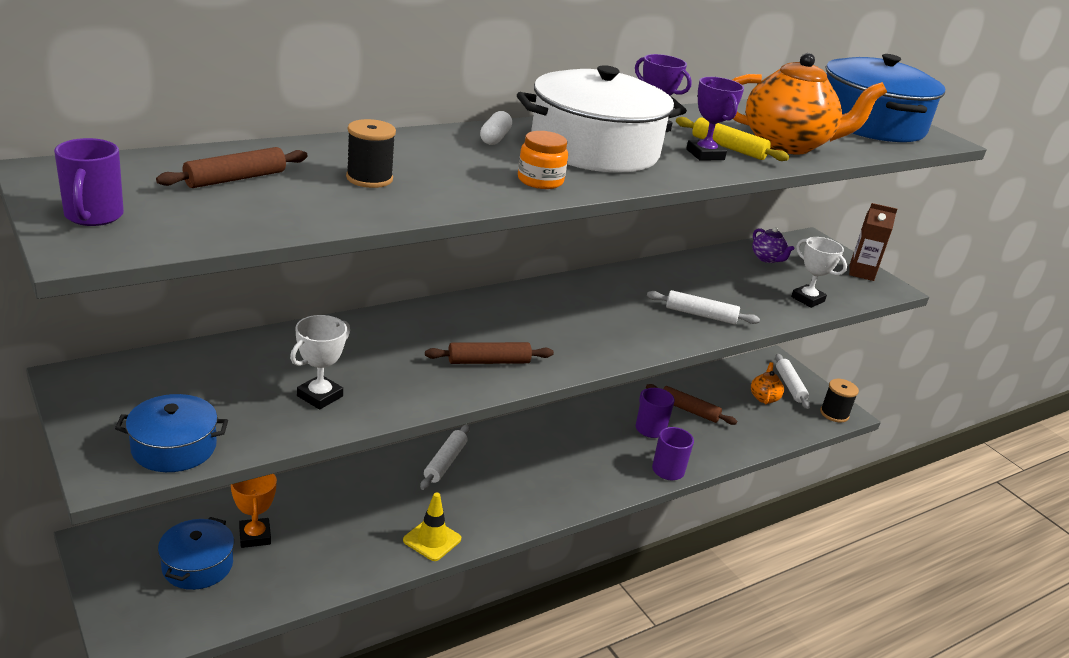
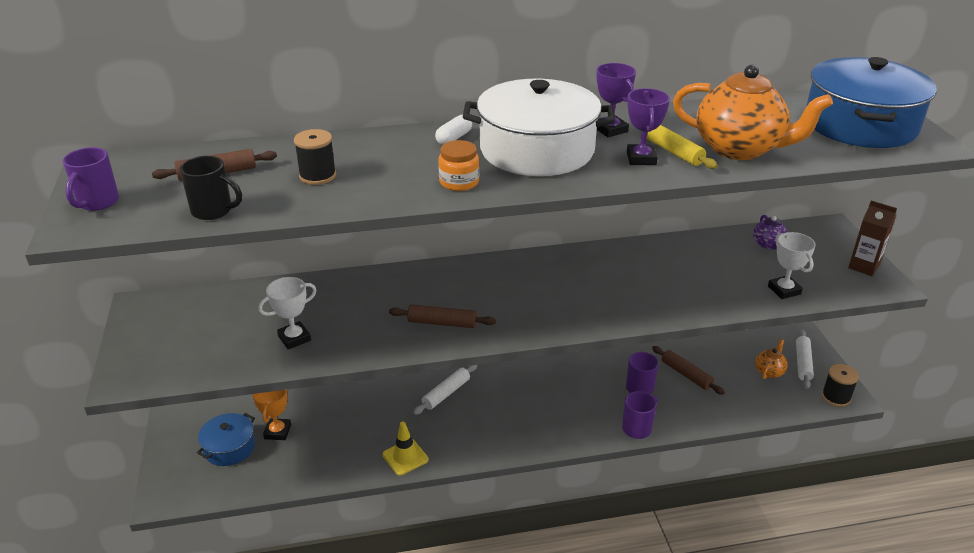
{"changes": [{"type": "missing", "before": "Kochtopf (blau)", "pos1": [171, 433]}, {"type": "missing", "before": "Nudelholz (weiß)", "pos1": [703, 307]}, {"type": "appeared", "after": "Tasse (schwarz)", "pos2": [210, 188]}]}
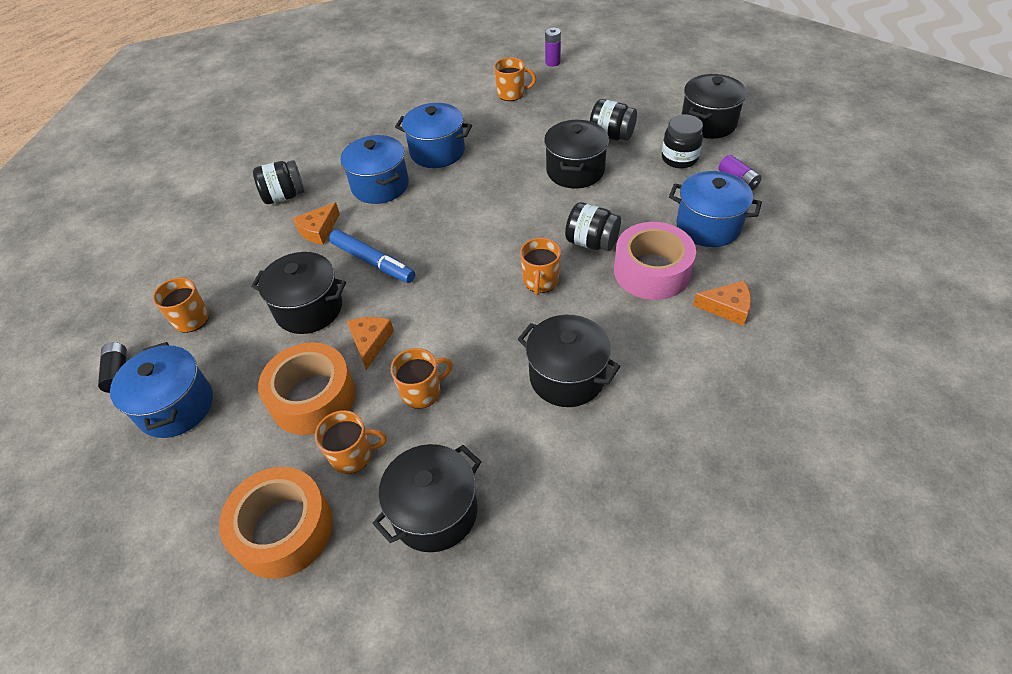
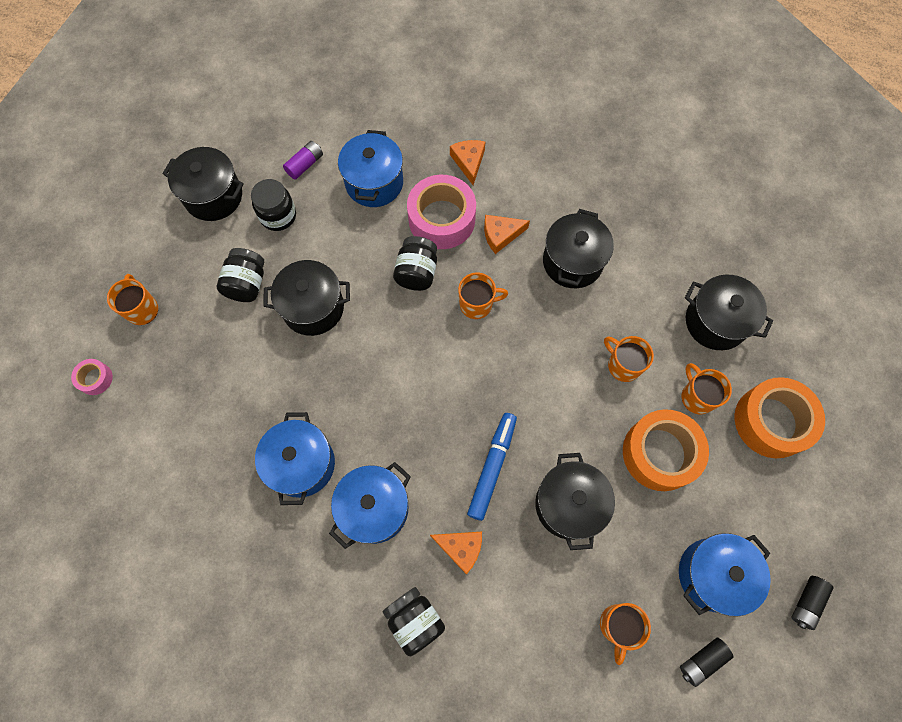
{"changes": [{"type": "appeared", "after": "Batterie (schwarz)", "pos2": [813, 603]}, {"type": "relocated", "before": "Käse (orange)", "pos1": [370, 343], "pos2": [507, 234]}, {"type": "relocated", "before": "Tasse (orange)", "pos1": [515, 79], "pos2": [132, 299]}, {"type": "exchanged", "before": "Batterie (lila)", "after": "Klebeband (rosa)", "pos1": [553, 47], "pos2": [92, 377]}]}
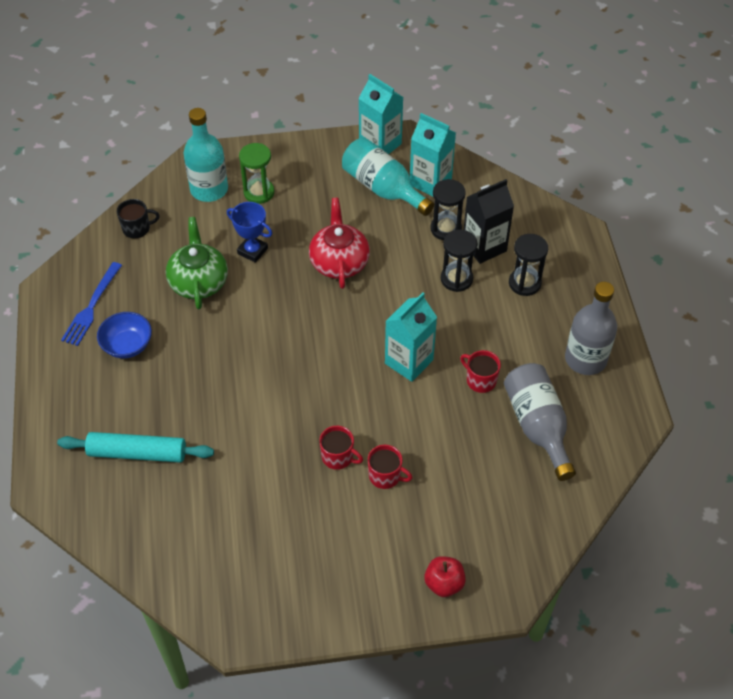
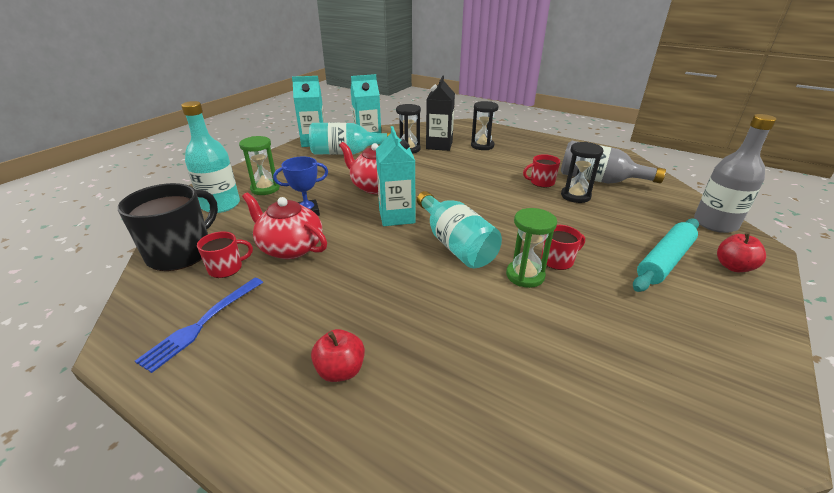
{"changes": [{"type": "missing", "before": "Schüssel (blau)", "pos1": [124, 335]}, {"type": "appeared", "after": "Apfel (rot)", "pos2": [338, 355]}, {"type": "appeared", "after": "Flasche (türkis)", "pos2": [459, 229]}, {"type": "appeared", "after": "Sanduhr (grün)", "pos2": [531, 248]}, {"type": "relocated", "before": "Nudelholz (türkis)", "pos1": [135, 447], "pos2": [666, 255]}, {"type": "relocated", "before": "Tasse (rot)", "pos1": [390, 467], "pos2": [225, 254]}, {"type": "relocated", "before": "Getränkekarton (türkis)", "pos1": [411, 337], "pos2": [395, 176]}, {"type": "relocated", "before": "Sanduhr (schwarz)", "pos1": [459, 260], "pos2": [582, 172]}, {"type": "relocated", "before": "Flasche (grau)", "pos1": [591, 328], "pos2": [735, 173]}, {"type": "colour", "before": "Teekanne (grün)", "after": "Teekanne (rot)", "pos1": [197, 263], "pos2": [284, 225]}, {"type": "spun", "before": "Gabel (blau)", "pos1": [91, 304], "pos2": [199, 325], "turn": 60}, {"type": "size", "before": "Tasse (schwarz)", "pos1": [138, 219], "pos2": [168, 227], "scale": 1.96}]}
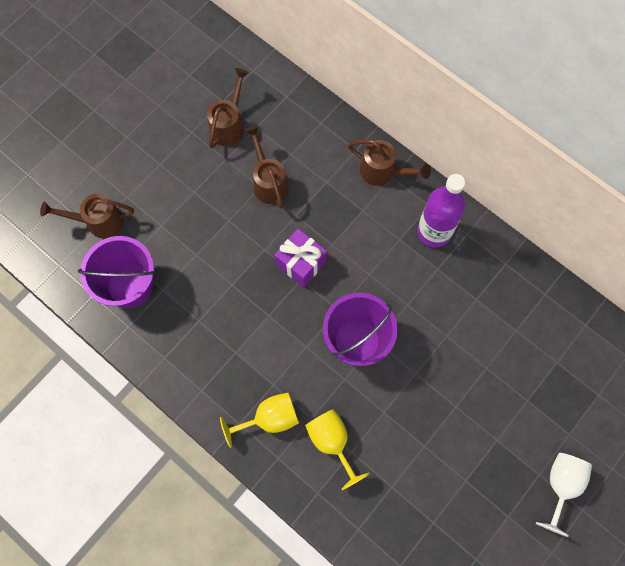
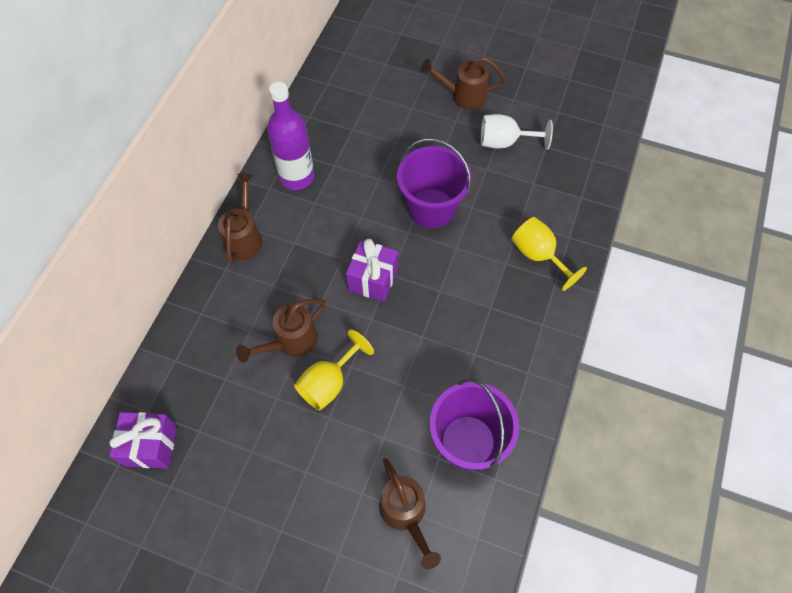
{"changes": [{"type": "appeared", "after": "Geschenk (lila)", "pos2": [143, 440]}, {"type": "relocated", "before": "Gießkanne (braun)", "pos1": [228, 108], "pos2": [463, 83]}, {"type": "relocated", "before": "Kelch (gelb)", "pos1": [337, 449], "pos2": [334, 369]}, {"type": "relocated", "before": "Kelch (weiß)", "pos1": [564, 495], "pos2": [517, 132]}]}
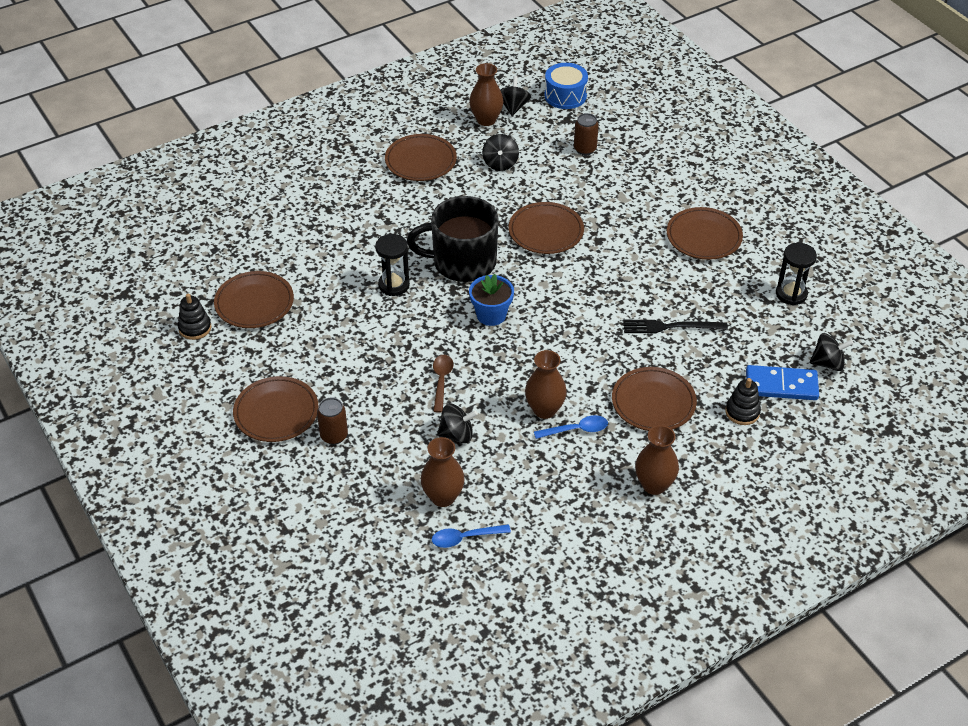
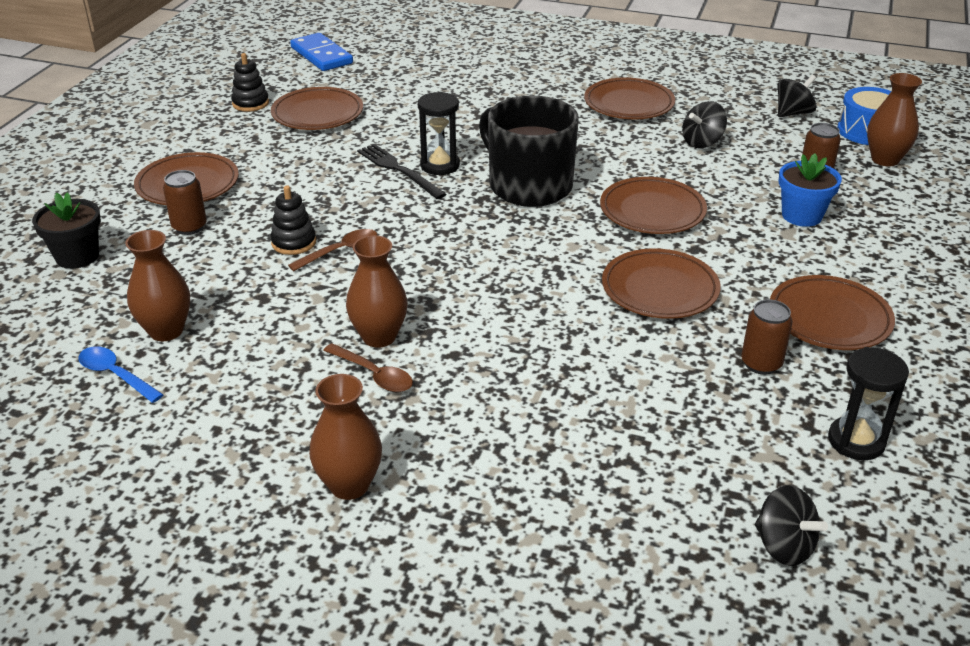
{"changes": [{"type": "missing", "before": "Kreisel (schwarz)", "pos1": [457, 423]}, {"type": "appeared", "after": "Blumentopf (schwarz)", "pos2": [66, 230]}, {"type": "appeared", "after": "Dose (braun)", "pos2": [766, 337]}, {"type": "relocated", "before": "Vase (braun)", "pos1": [486, 94], "pos2": [894, 119]}, {"type": "relocated", "before": "Blumentopf (blau)", "pos1": [491, 300], "pos2": [810, 190]}, {"type": "relocated", "before": "Teller (braun)", "pos1": [654, 399], "pos2": [661, 283]}, {"type": "relocated", "before": "Gabel (schwarz)", "pos1": [675, 326], "pos2": [402, 171]}, {"type": "relocated", "before": "Stapelspielzeug (schwarz)", "pos1": [743, 401], "pos2": [293, 220]}, {"type": "relocated", "before": "Dominostein (blau)", "pos1": [782, 382], "pos2": [321, 52]}, {"type": "colour", "before": "Löffel (blau)", "after": "Löffel (braun)", "pos1": [571, 427], "pos2": [368, 367]}]}
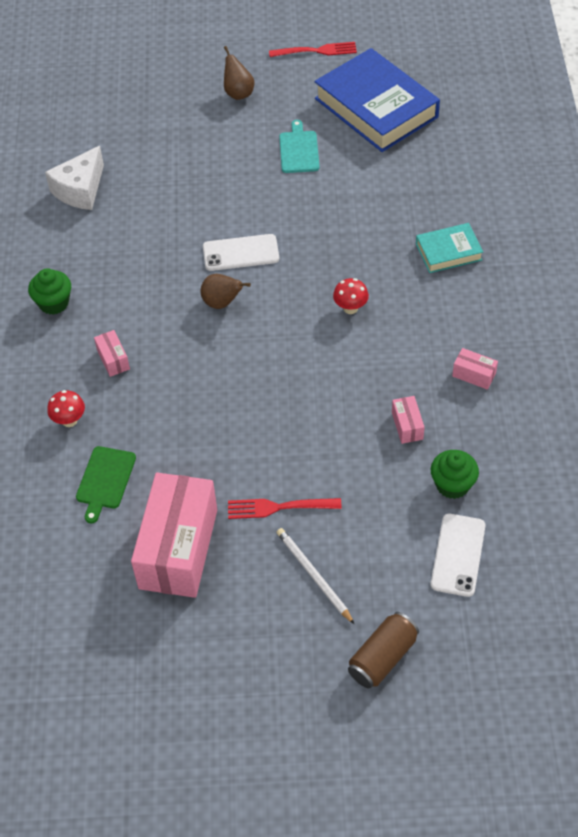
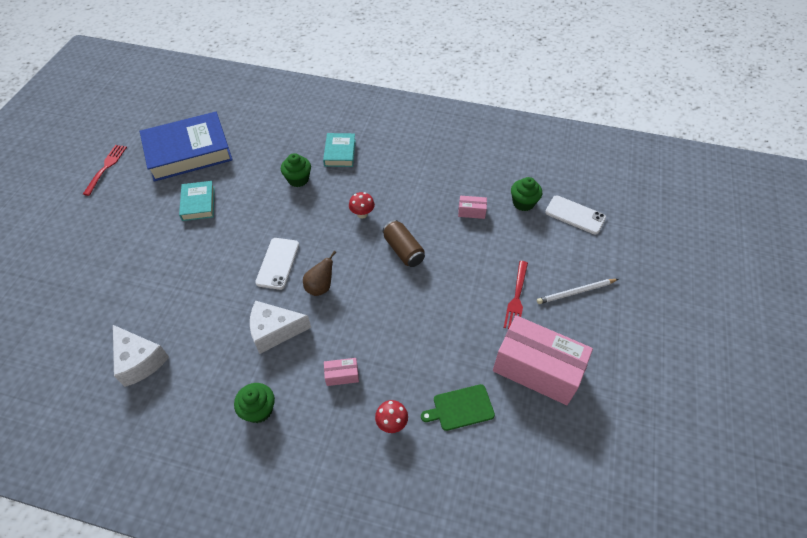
{"changes": [{"type": "missing", "before": "Birne (braun)", "pos1": [239, 73]}, {"type": "missing", "before": "Schachtel (rosa)", "pos1": [475, 369]}, {"type": "appeared", "after": "Käse (weiß)", "pos2": [280, 327]}, {"type": "appeared", "after": "Muffin (grün)", "pos2": [296, 170]}, {"type": "relocated", "before": "Dose (braun)", "pos1": [383, 650], "pos2": [404, 243]}, {"type": "exchanged", "before": "Schneidebrett (türkis)", "after": "Buch (türkis)", "pos1": [299, 146], "pos2": [197, 201]}, {"type": "spun", "before": "Schneidebrett (grün)", "pos1": [106, 484], "pos2": [458, 407], "turn": 135}]}
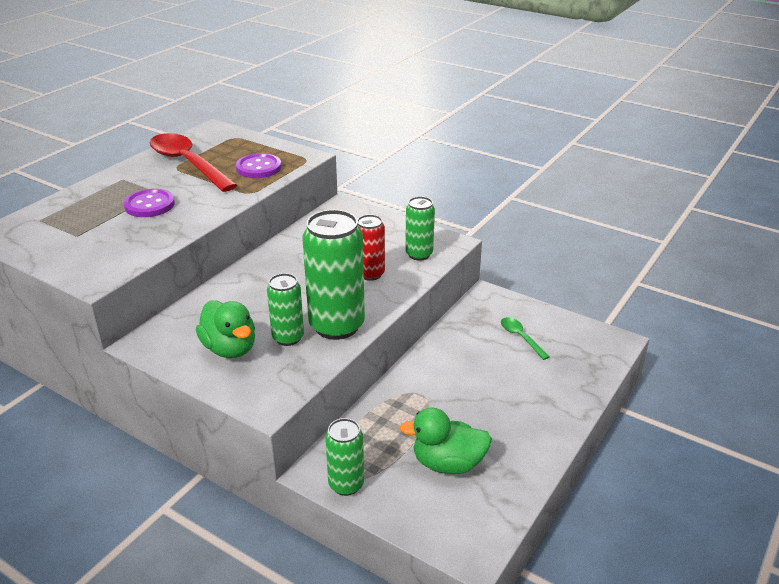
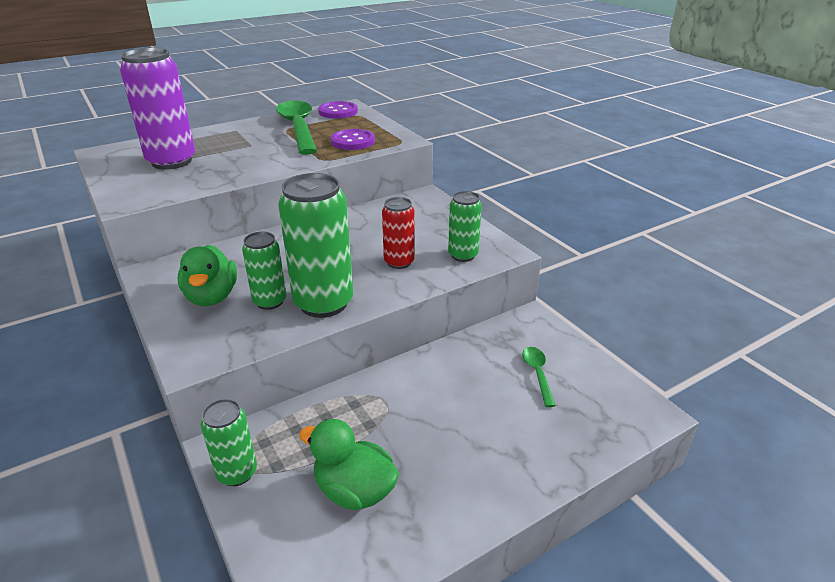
{"changes": [{"type": "appeared", "after": "Dose (lila)", "pos2": [157, 109]}, {"type": "relocated", "before": "Knopf (lila)", "pos1": [149, 203], "pos2": [338, 110]}, {"type": "colour", "before": "Löffel (rot)", "after": "Löffel (grün)", "pos1": [193, 162], "pos2": [296, 128]}]}
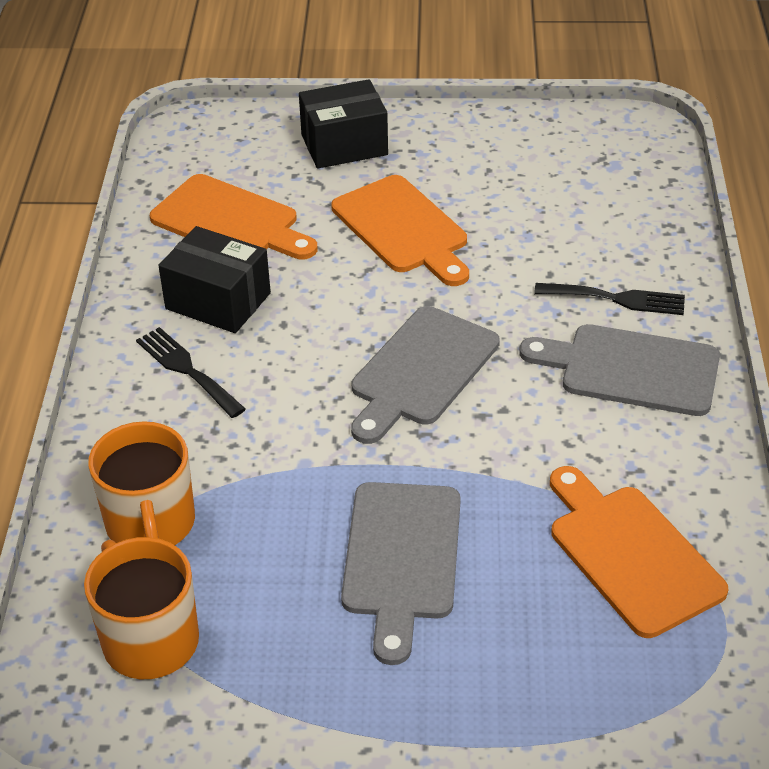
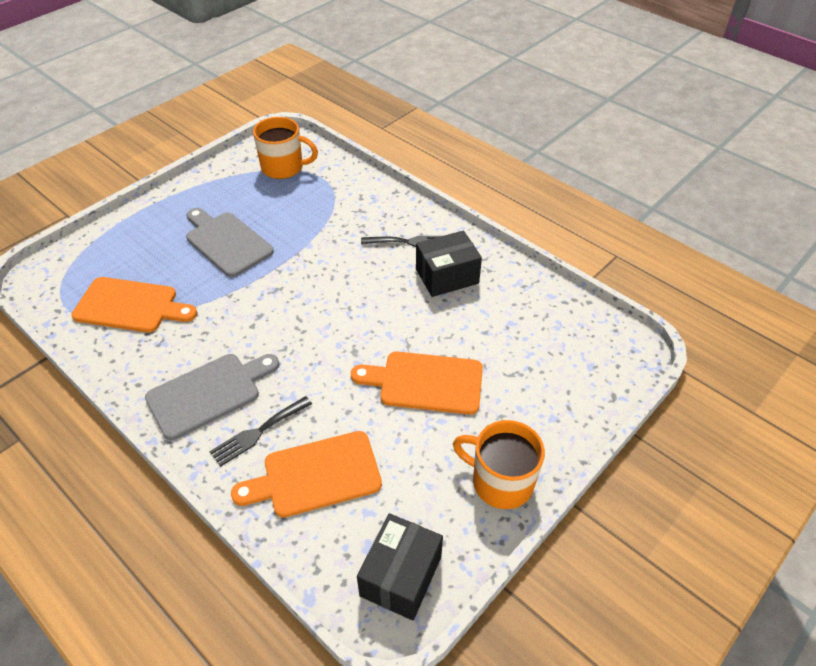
{"changes": [{"type": "missing", "before": "Schneidebrett (grau)", "pos1": [425, 375]}, {"type": "relocated", "before": "Tasse (orange)", "pos1": [141, 483], "pos2": [499, 464]}, {"type": "relocated", "before": "Schneidebrett (orange)", "pos1": [233, 217], "pos2": [306, 474]}, {"type": "relocated", "before": "Schachtel (schwarz)", "pos1": [343, 124], "pos2": [400, 567]}]}
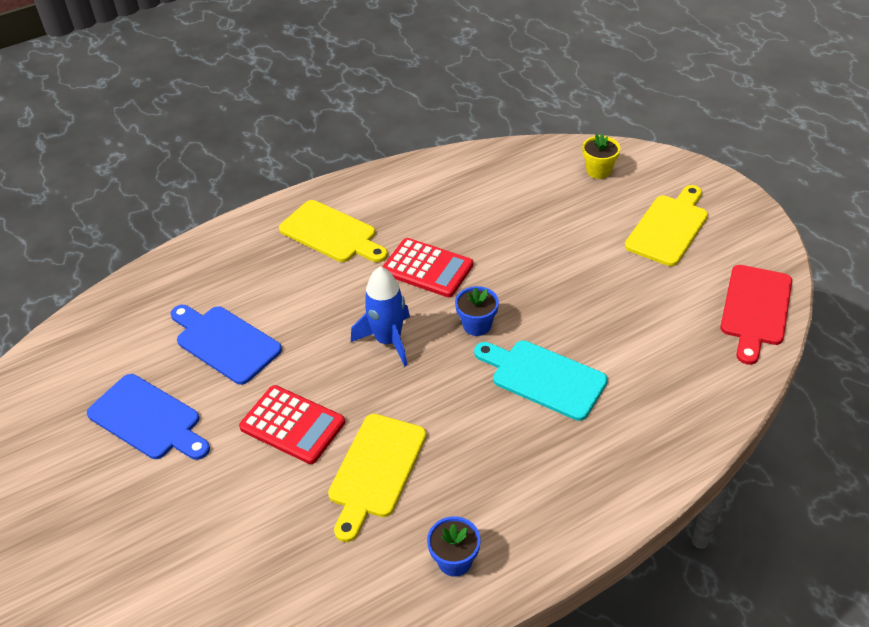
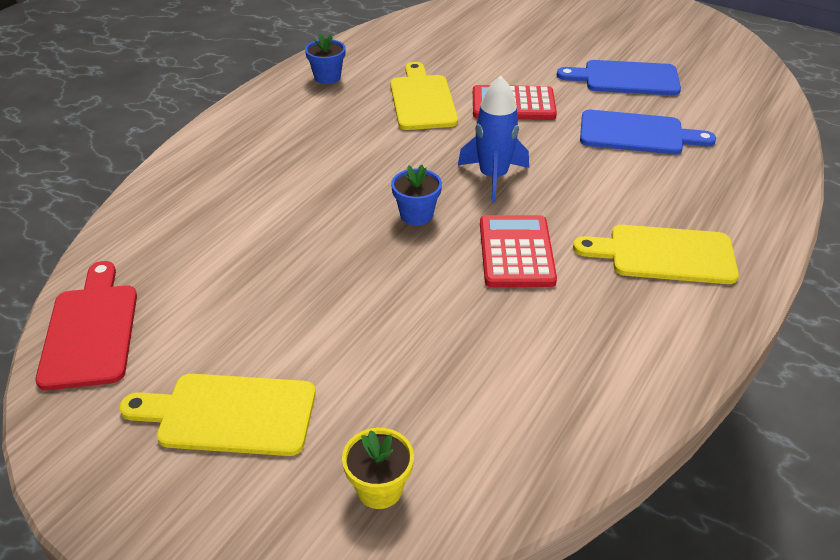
{"changes": [{"type": "missing", "before": "Schneidebrett (türkis)", "pos1": [541, 381]}, {"type": "spun", "before": "Taschenrechner (rot)", "pos1": [427, 267], "pos2": [518, 251], "turn": 90}, {"type": "spun", "before": "Schneidebrett (gelb)", "pos1": [666, 225], "pos2": [217, 415], "turn": 90}]}
